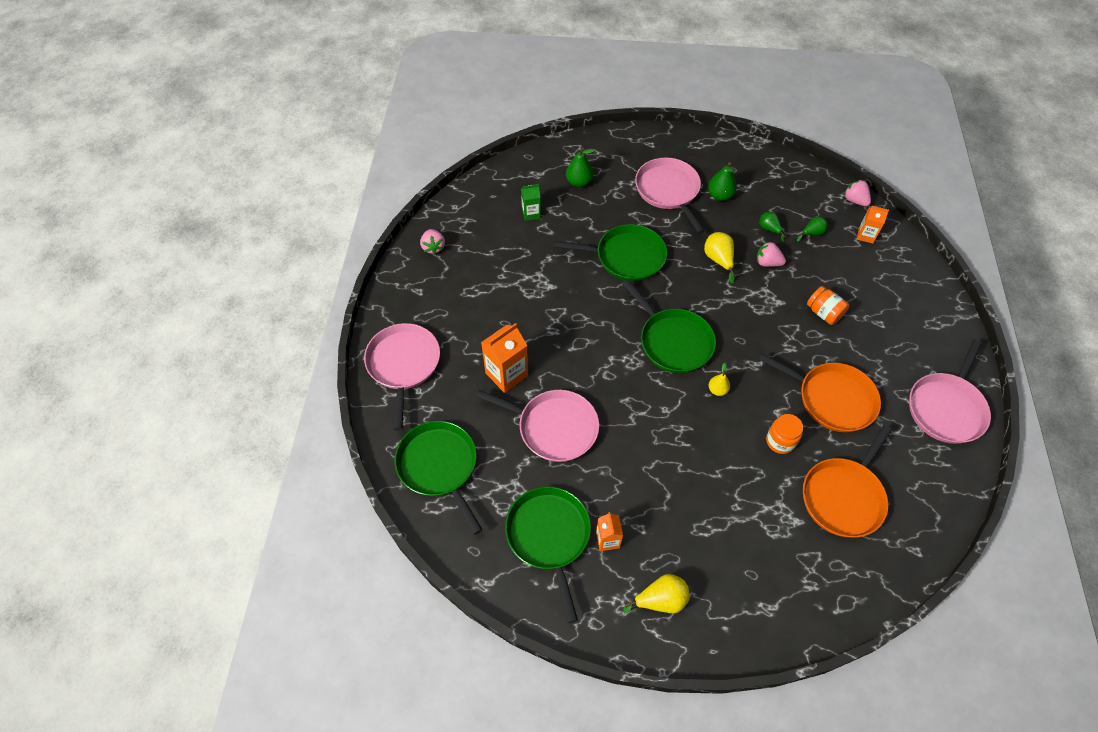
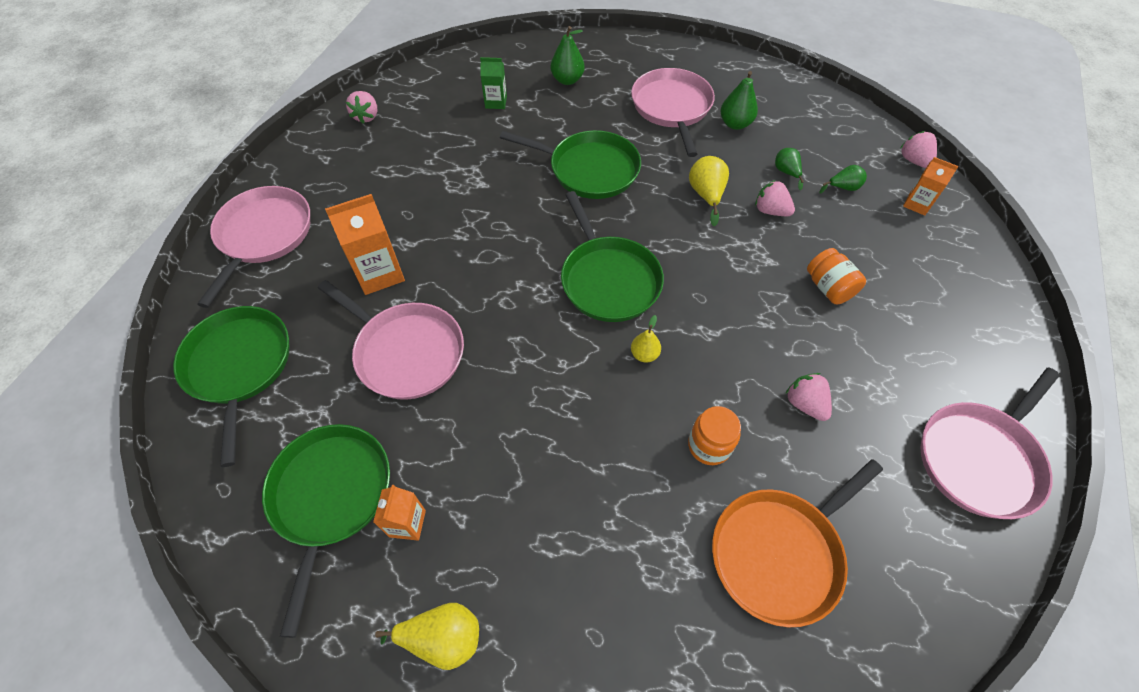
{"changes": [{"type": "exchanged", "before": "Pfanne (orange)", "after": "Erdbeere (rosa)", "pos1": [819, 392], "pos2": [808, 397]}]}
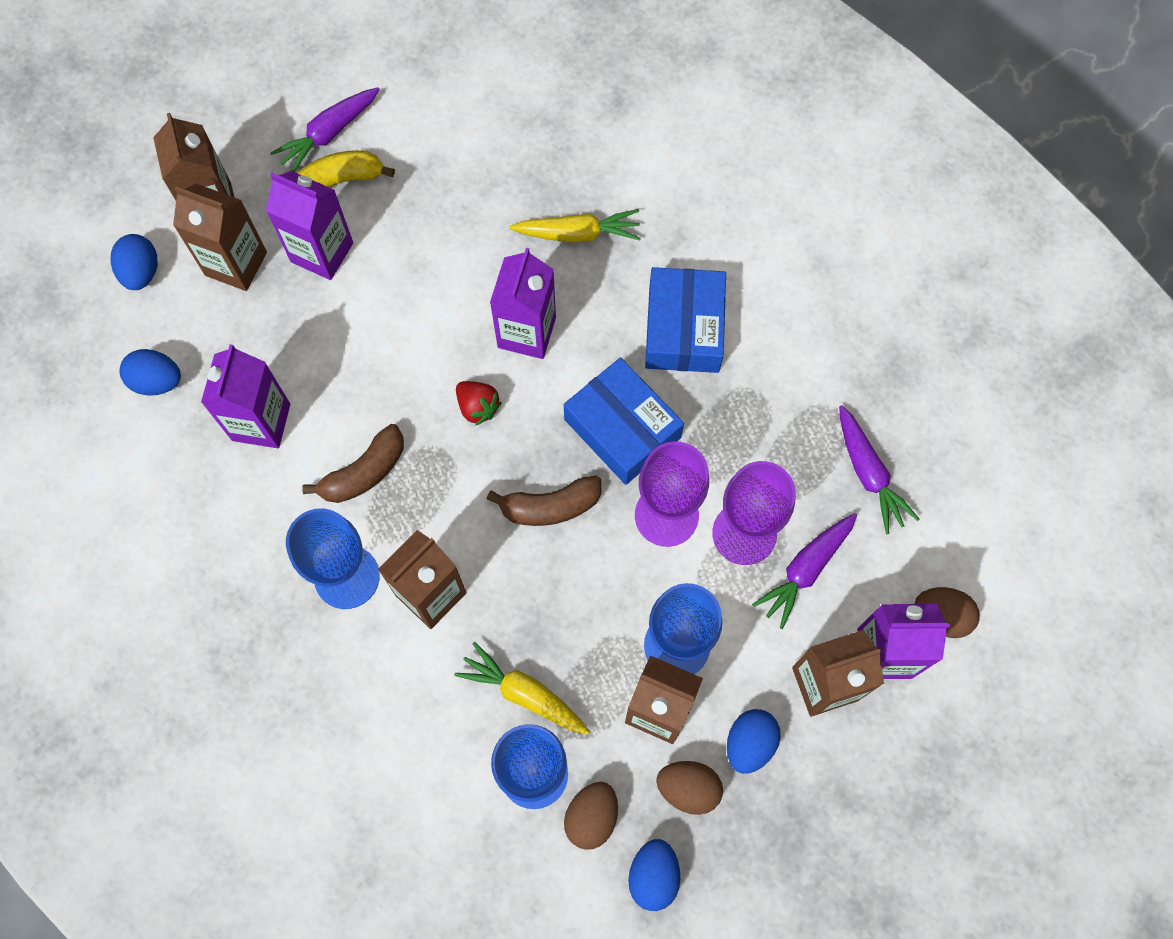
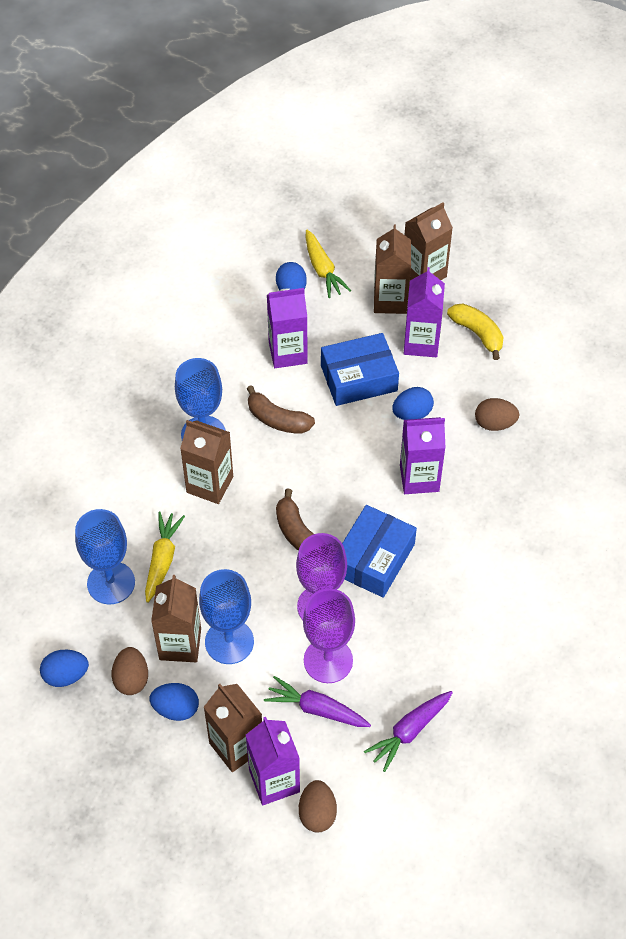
{"changes": [{"type": "missing", "before": "Karotte (lila)", "pos1": [325, 129]}, {"type": "missing", "before": "Erdbeere (rot)", "pos1": [479, 403]}, {"type": "relocated", "before": "Ei (blau)", "pos1": [134, 262], "pos2": [413, 403]}, {"type": "relocated", "before": "Karotte (gelb)", "pos1": [575, 226], "pos2": [328, 264]}, {"type": "relocated", "before": "Ei (braun)", "pos1": [591, 816], "pos2": [497, 414]}, {"type": "relocated", "before": "Schachtel (blau)", "pos1": [685, 320], "pos2": [360, 369]}]}
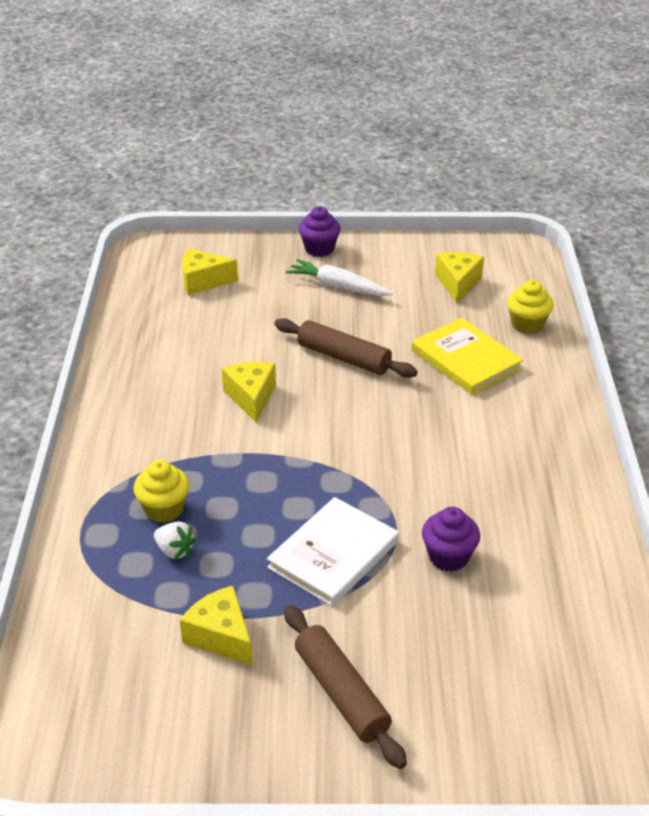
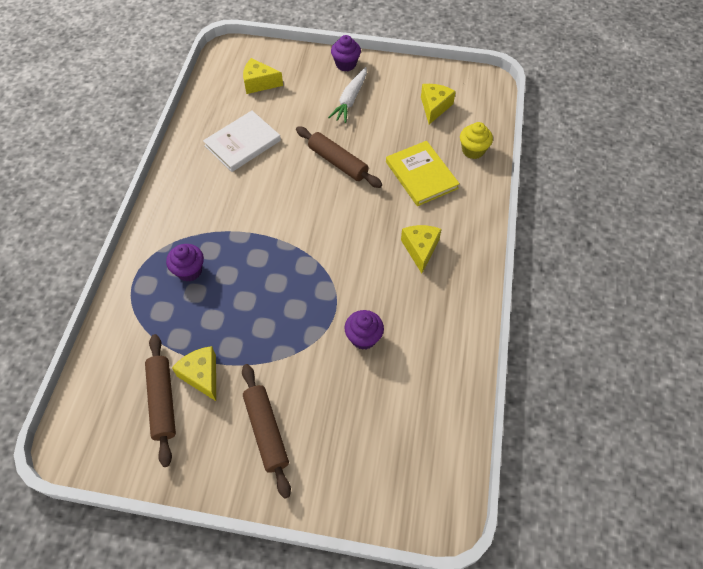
{"changes": [{"type": "missing", "before": "Erdbeere (weiß)", "pos1": [175, 541]}, {"type": "appeared", "after": "Nudelholz (braun)", "pos2": [160, 400]}, {"type": "relocated", "before": "Käse (gelb)", "pos1": [249, 392], "pos2": [421, 249]}, {"type": "relocated", "before": "Buch (weiß)", "pos1": [333, 552], "pos2": [242, 141]}, {"type": "colour", "before": "Muffin (gelb)", "after": "Muffin (lila)", "pos1": [161, 491], "pos2": [185, 263]}, {"type": "spun", "before": "Karotte (weiß)", "pos1": [339, 277], "pos2": [347, 95], "turn": -105}]}
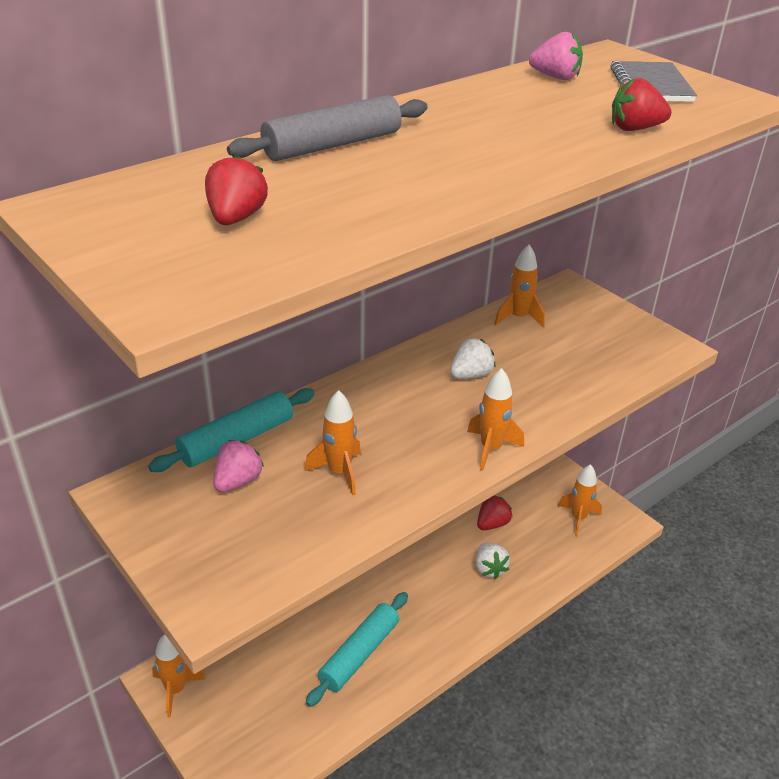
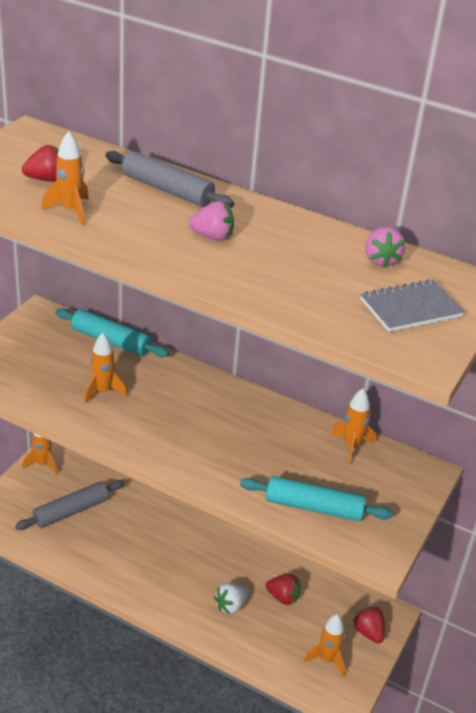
{"changes": [{"type": "missing", "before": "Erdbeere (weiß)", "pos1": [473, 358]}, {"type": "appeared", "after": "Nudelholz (grau)", "pos2": [70, 505]}, {"type": "relocated", "before": "Erdbeere (rosa)", "pos1": [238, 466], "pos2": [211, 221]}, {"type": "relocated", "before": "Nudelholz (türkis)", "pos1": [357, 649], "pos2": [316, 498]}, {"type": "relocated", "before": "Rakete (orange)", "pos1": [495, 419], "pos2": [65, 178]}, {"type": "relocated", "before": "Erdbeere (rot)", "pos1": [642, 104], "pos2": [369, 625]}]}
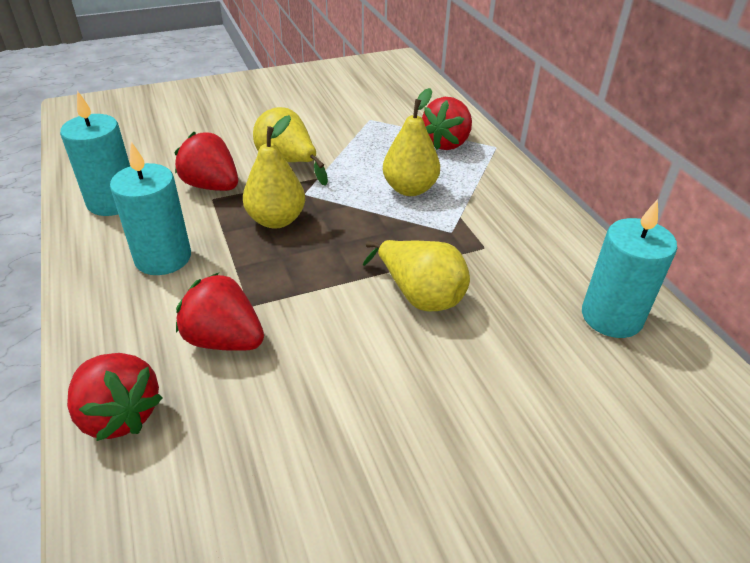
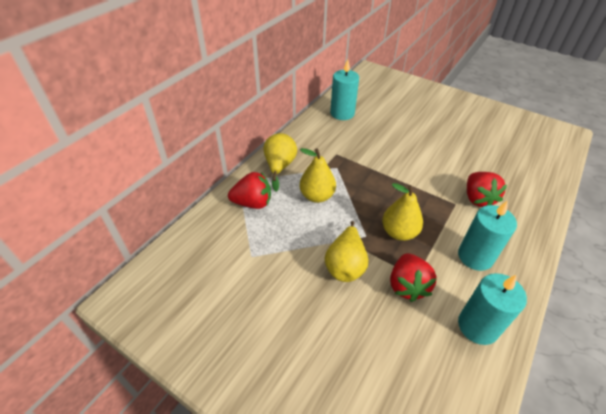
{"changes": [{"type": "missing", "before": "Erdbeere (rot)", "pos1": [115, 397]}, {"type": "relocated", "before": "Birne (gelb)", "pos1": [416, 275], "pos2": [280, 162]}]}
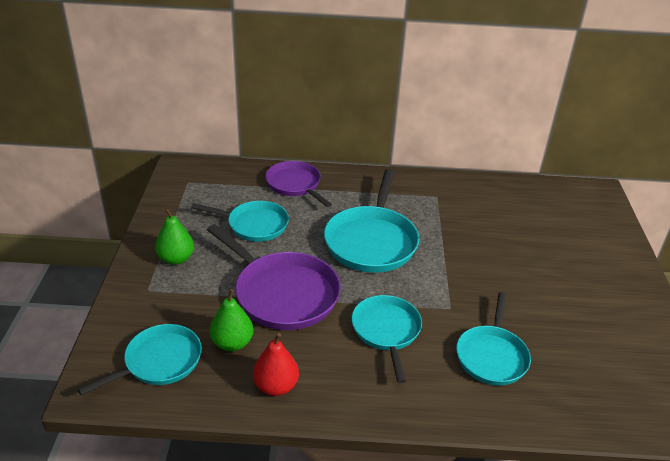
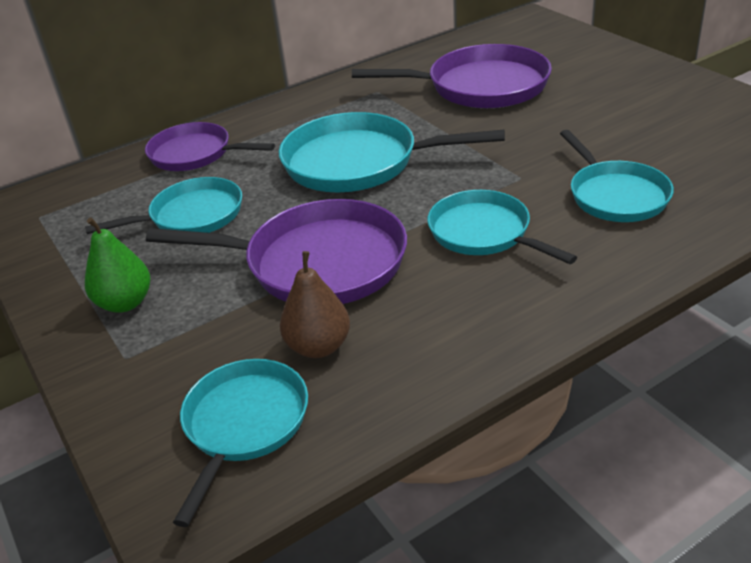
{"changes": [{"type": "missing", "before": "Birne (rot)", "pos1": [276, 364]}, {"type": "appeared", "after": "Pfanne (lila)", "pos2": [452, 76]}, {"type": "colour", "before": "Birne (grün)", "after": "Birne (braun)", "pos1": [231, 320], "pos2": [315, 304]}, {"type": "spun", "before": "Pfanne (türkis)", "pos1": [371, 221], "pos2": [392, 152], "turn": 120}]}
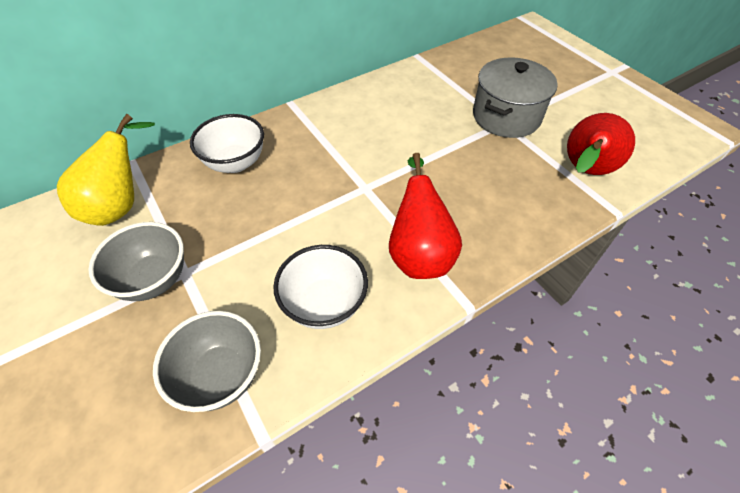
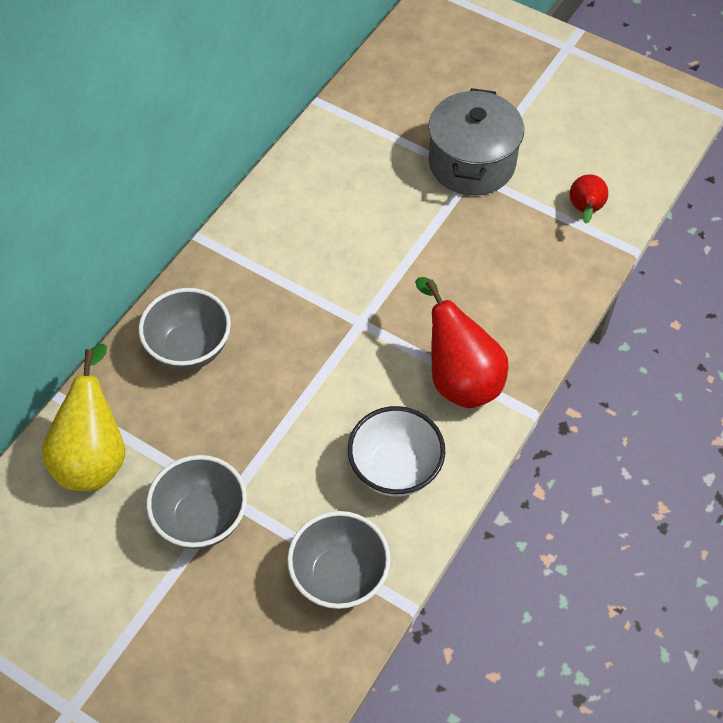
{"changes": [{"type": "colour", "before": "Schüssel (weiß)", "after": "Schüssel (grau)", "pos1": [227, 143], "pos2": [185, 329]}, {"type": "size", "before": "Birne (rot)", "pos1": [601, 144], "pos2": [589, 199], "scale": 0.55}]}
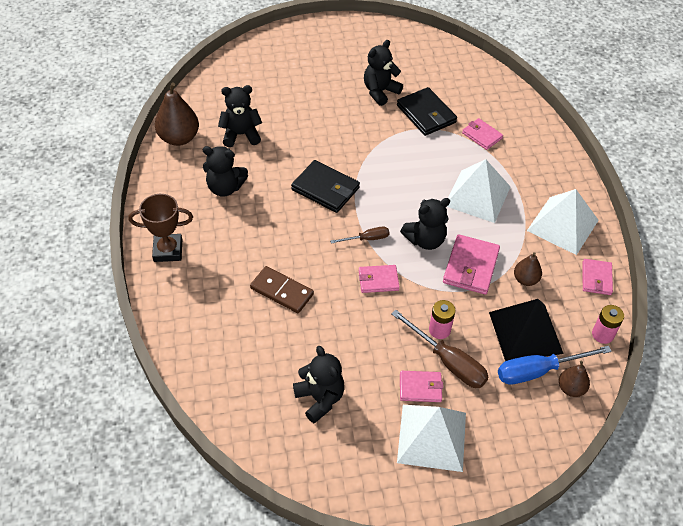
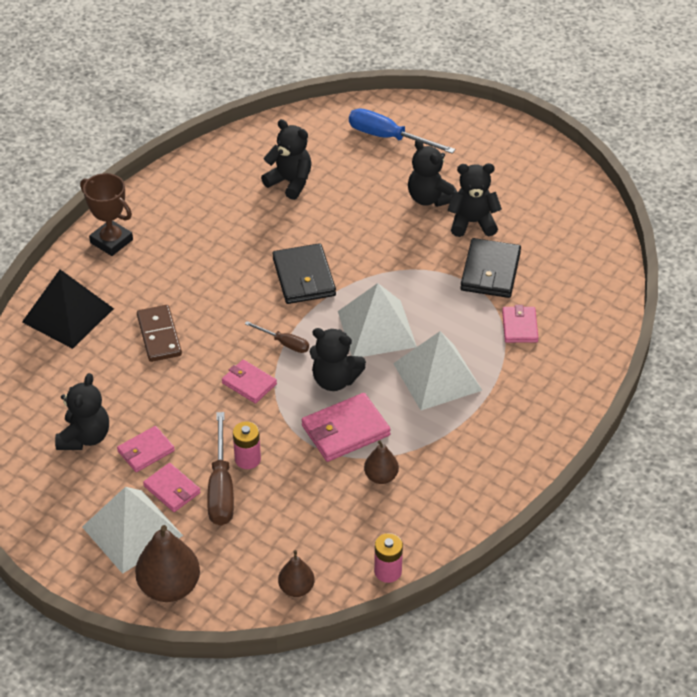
{"changes": [{"type": "relocated", "before": "Birne (braun)", "pos1": [177, 114], "pos2": [167, 563]}, {"type": "relocated", "before": "Teddybär (schwarz)", "pos1": [225, 171], "pos2": [433, 173]}, {"type": "relocated", "before": "Pyramide (schwarz)", "pos1": [526, 330], "pos2": [68, 309]}, {"type": "relocated", "before": "Schraubenzieher (blau)", "pos1": [555, 365], "pos2": [402, 131]}, {"type": "relocated", "before": "Pyramide (weiß)", "pos1": [563, 222], "pos2": [377, 320]}, {"type": "relocated", "before": "Geldbörse (rosa)", "pos1": [598, 277], "pos2": [146, 449]}]}
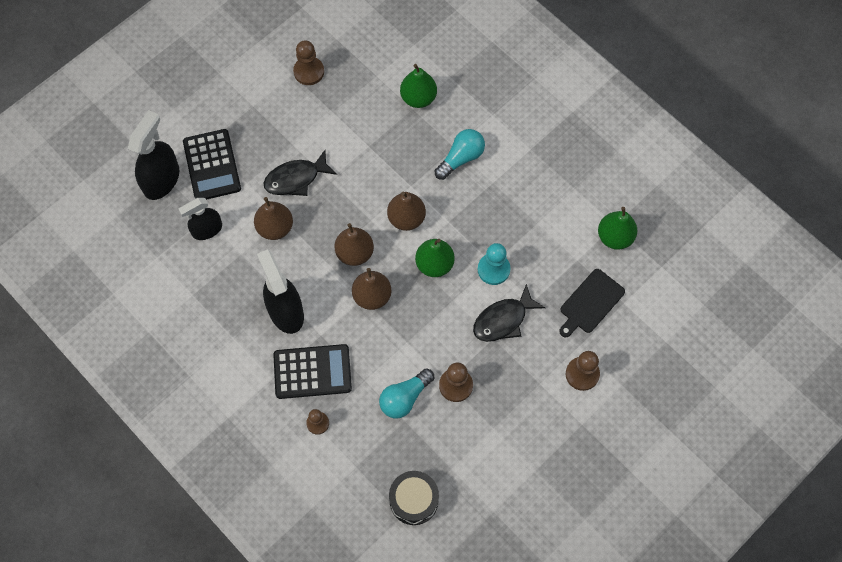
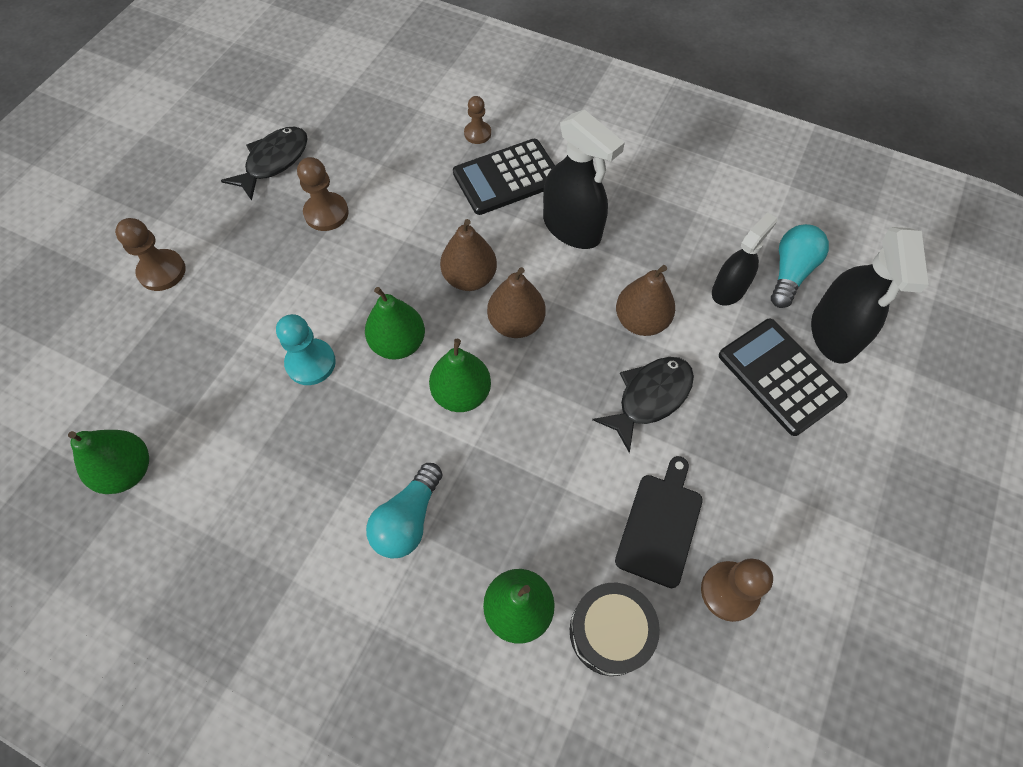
{"changes": [{"type": "relocated", "before": "Glühbirne (türkis)", "pos1": [406, 393], "pos2": [800, 266]}, {"type": "relocated", "before": "Trommel (schwarz)", "pos1": [414, 498], "pos2": [615, 629]}, {"type": "relocated", "before": "Fisch (schwarz)", "pos1": [509, 313], "pos2": [264, 164]}, {"type": "relocated", "before": "Schneidebrett (schwarz)", "pos1": [592, 303], "pos2": [659, 522]}, {"type": "colour", "before": "Birne (braun)", "after": "Birne (grün)", "pos1": [406, 211], "pos2": [460, 375]}]}
